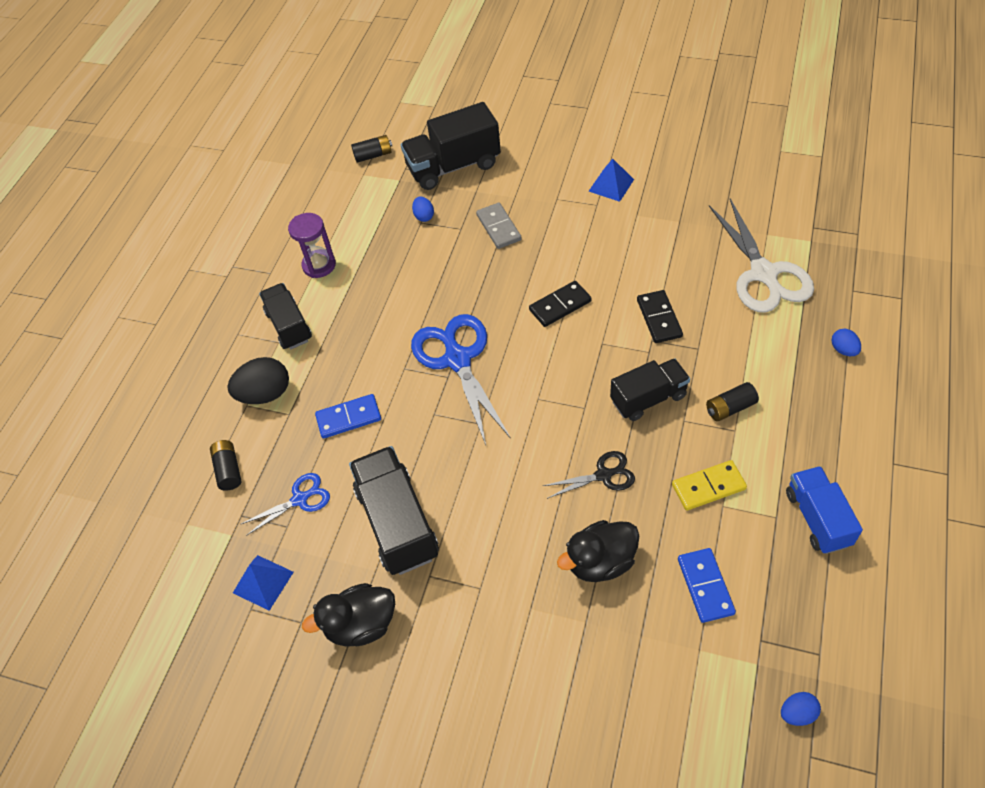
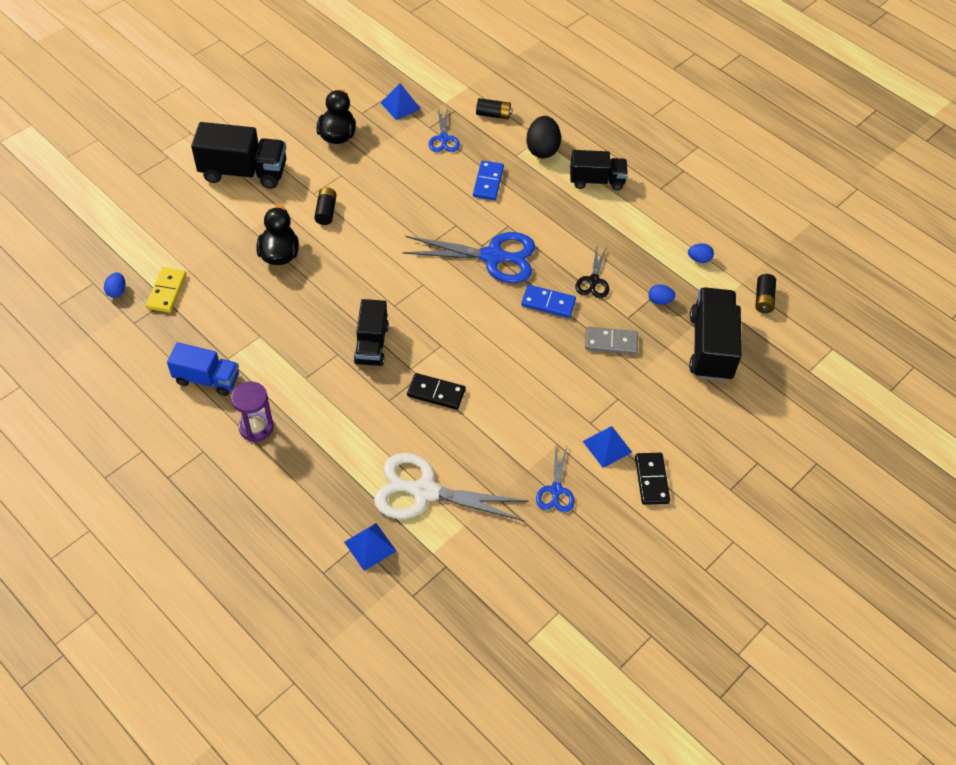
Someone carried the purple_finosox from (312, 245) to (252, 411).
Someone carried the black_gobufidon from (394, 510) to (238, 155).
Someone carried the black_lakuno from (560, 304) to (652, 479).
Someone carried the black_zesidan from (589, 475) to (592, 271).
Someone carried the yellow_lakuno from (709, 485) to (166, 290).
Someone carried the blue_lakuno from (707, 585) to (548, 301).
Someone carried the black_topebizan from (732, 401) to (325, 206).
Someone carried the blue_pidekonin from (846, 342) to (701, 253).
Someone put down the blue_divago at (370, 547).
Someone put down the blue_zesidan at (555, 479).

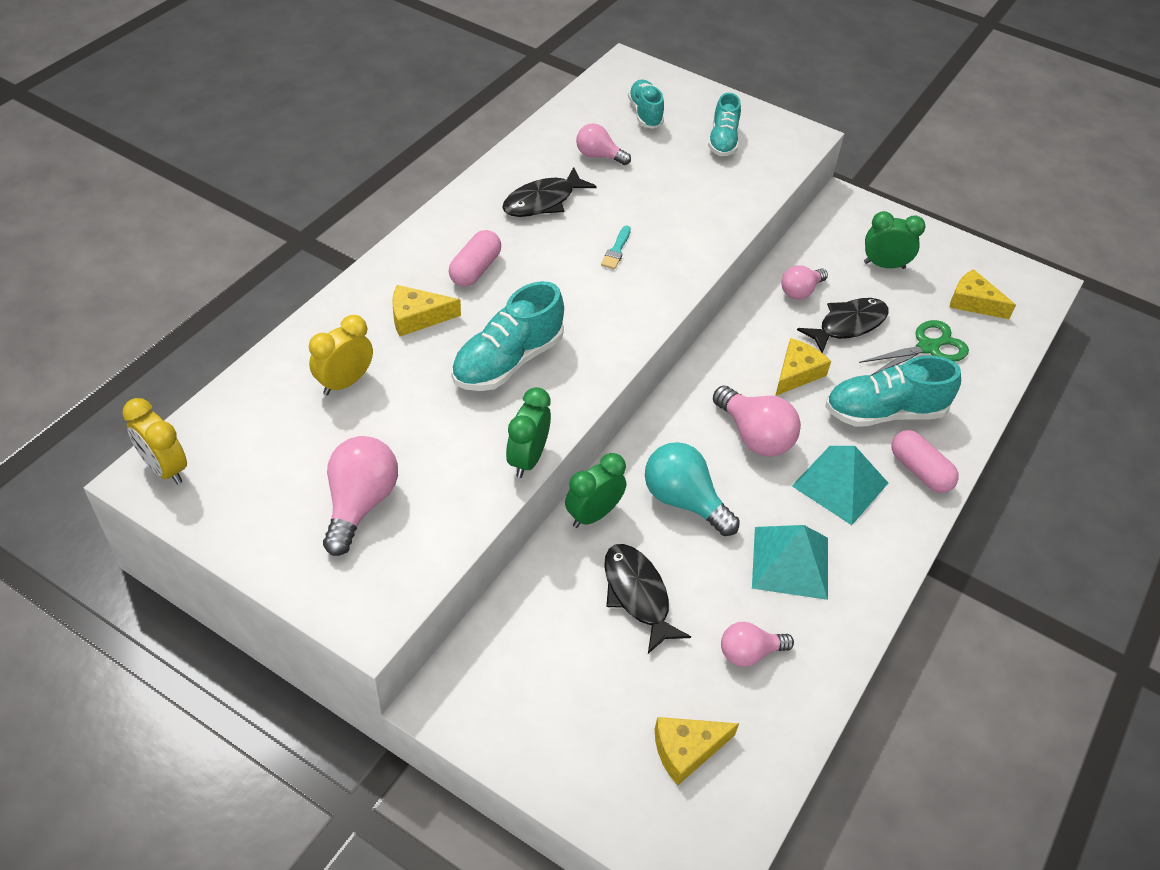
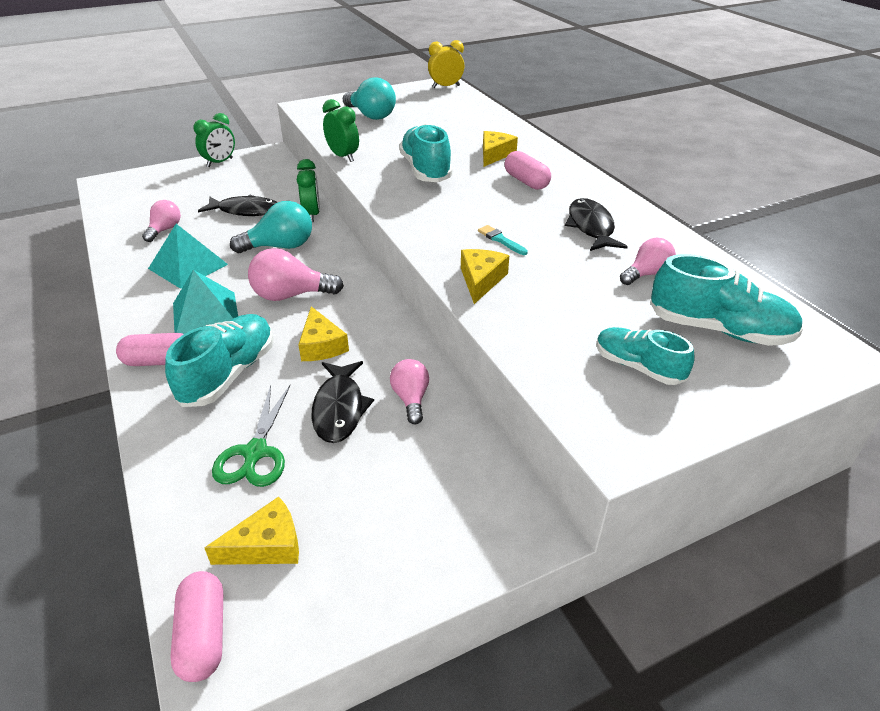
Someone took away the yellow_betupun at (341, 355).
Someone repainted the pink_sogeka at (360, 496), which became the turquoise_sogeka at (369, 98).
Someone scaled the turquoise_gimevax at (646, 104) by 1.55.
Someone carried the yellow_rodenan from (697, 751) to (485, 276).
Someone carried the green_betupun from (895, 240) to (214, 140).
Someone put down the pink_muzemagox at (196, 626).

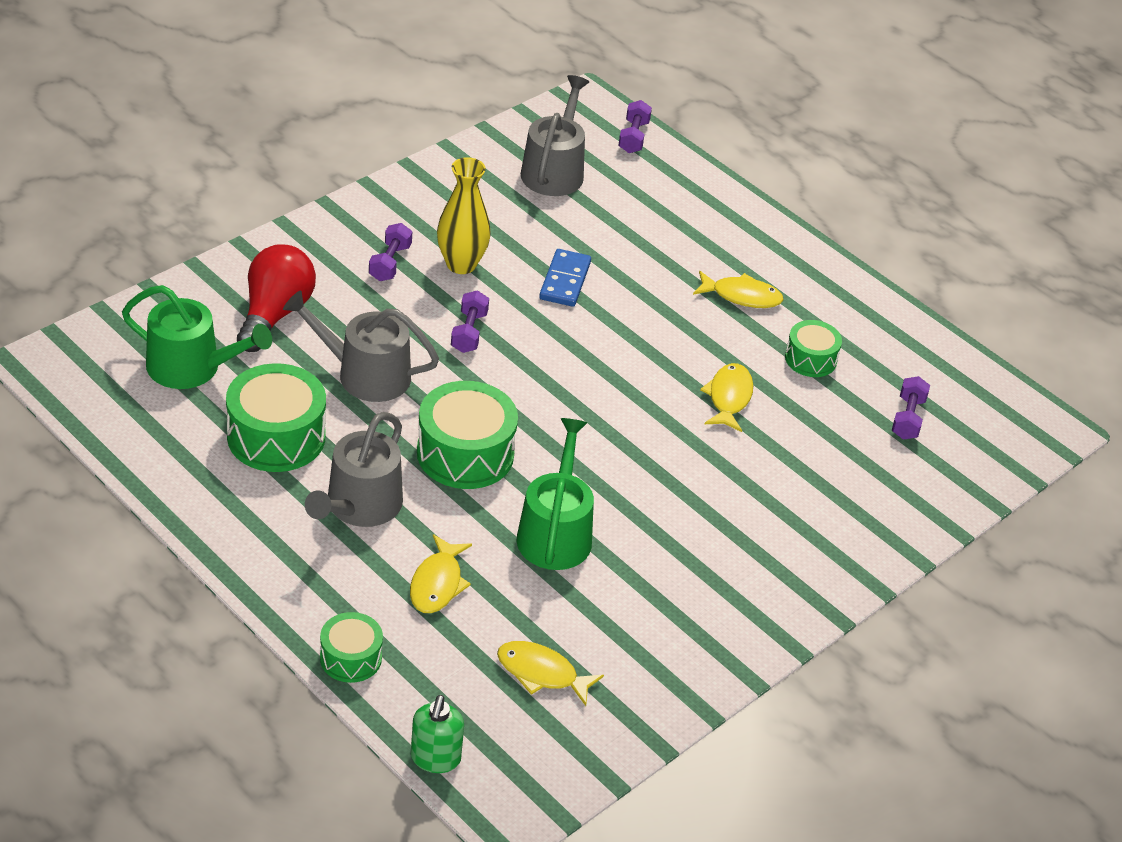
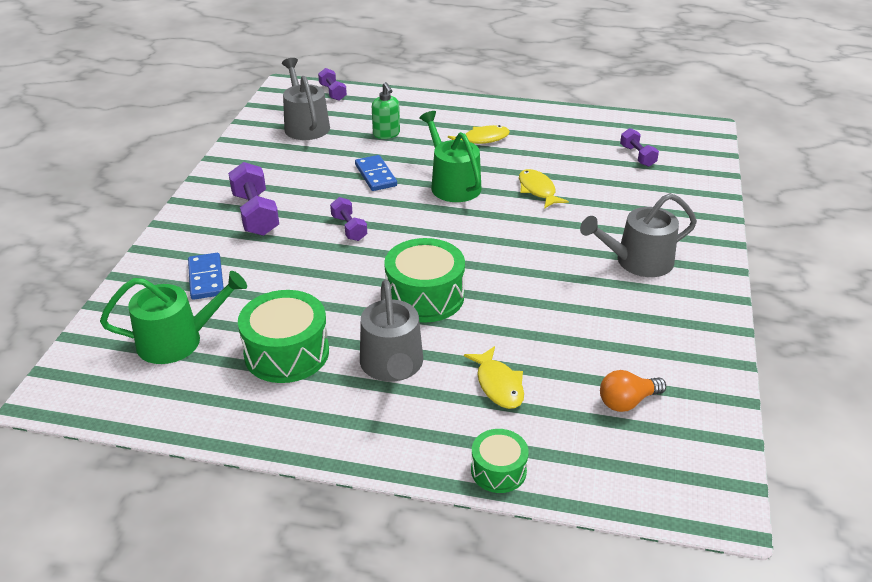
Someone swapped the red_sogeka at (276, 298) for the blue_lakuno at (206, 276).
Someone carried the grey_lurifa from (361, 346) to (638, 235).
Someone scaled the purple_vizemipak at (390, 252) by 1.68.
Someone carried the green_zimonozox from (437, 734) to (386, 110).
Someone took away the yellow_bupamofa at (464, 215).
Someone swapped the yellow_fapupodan at (550, 673) for the orange_sogeka at (633, 391).
Someone carried the green_lurifa from (555, 494) to (450, 156).
Someone took away the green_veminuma at (813, 348).

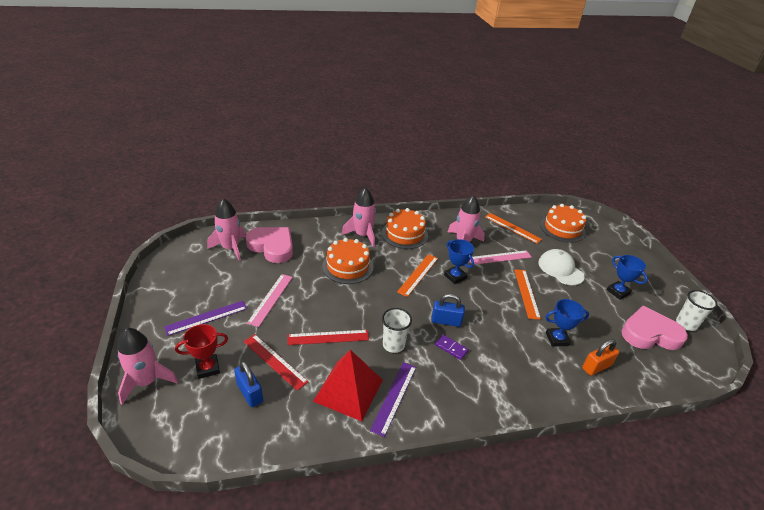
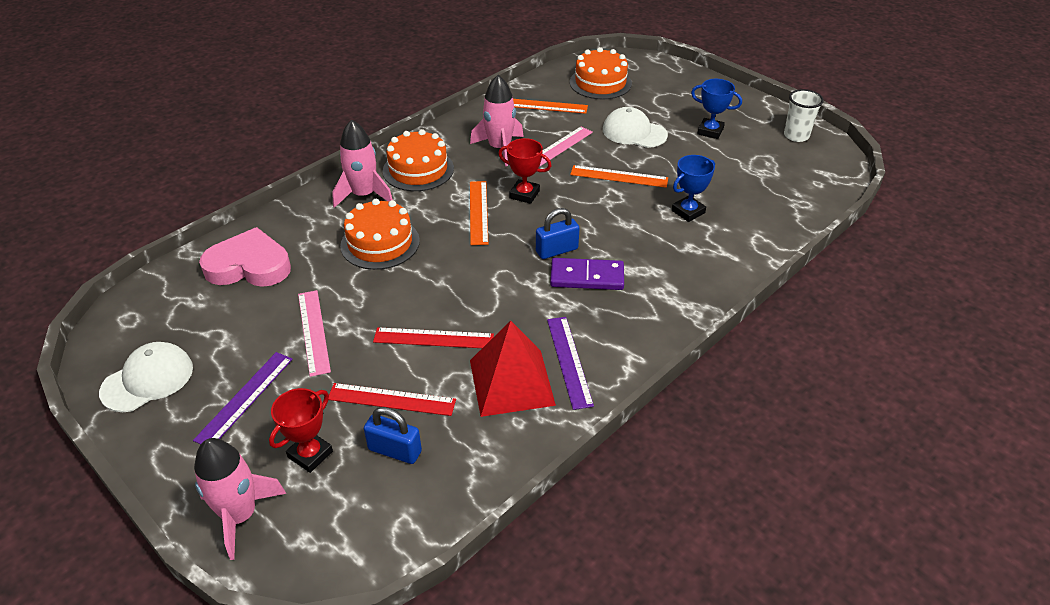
Someone took away the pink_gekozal at (226, 230).
Someone rotated the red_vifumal at (328, 337) by 45 degrees clockwise.
Someone took away the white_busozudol at (397, 330).
Someone scaled the purple_lakuno at (452, 347) by 1.72.
Someone repainted the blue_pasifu at (459, 261), which became the red_pasifu at (524, 171).
Someone rotated the orange_vifumal at (527, 294) by 45 degrees counterclockwise.
Someone took away the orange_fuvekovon at (600, 357).
Someone took away the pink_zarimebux at (654, 328).
Someone put down the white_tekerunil at (146, 377).

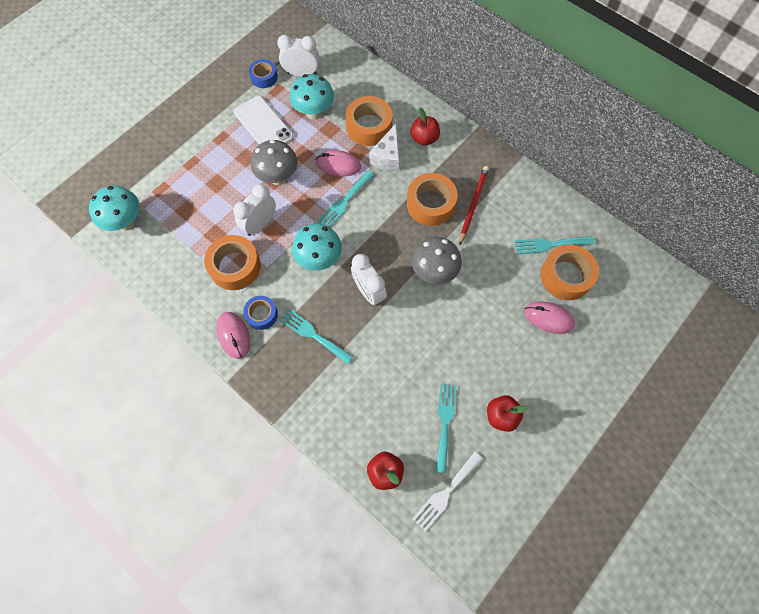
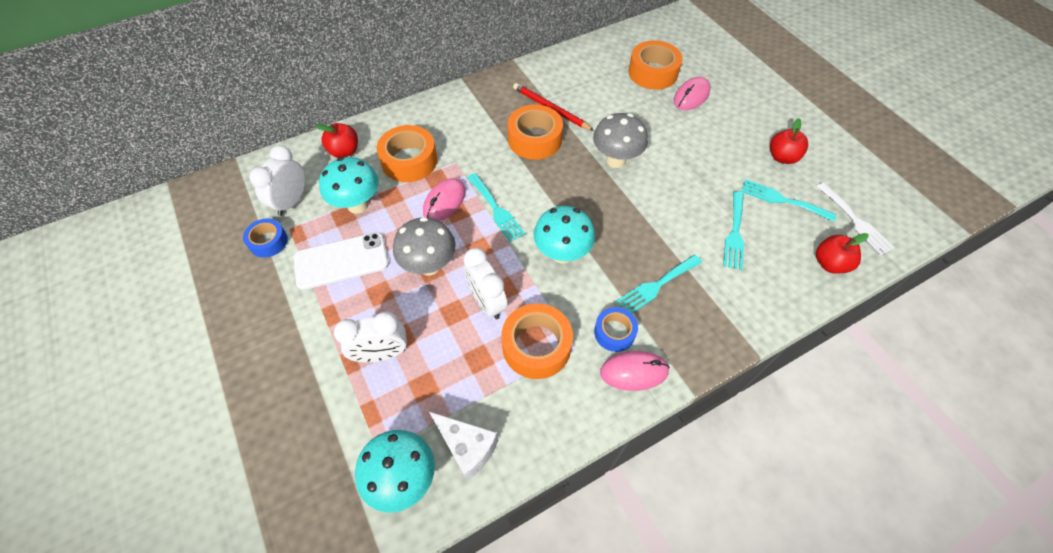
Someone carried the white_betupun from (369, 280) to (370, 337).
Someone carried the white_rodenan from (384, 147) to (463, 446).
Someone carried the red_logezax from (425, 127) to (337, 140).
Someone carried the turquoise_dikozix from (554, 245) to (733, 230).

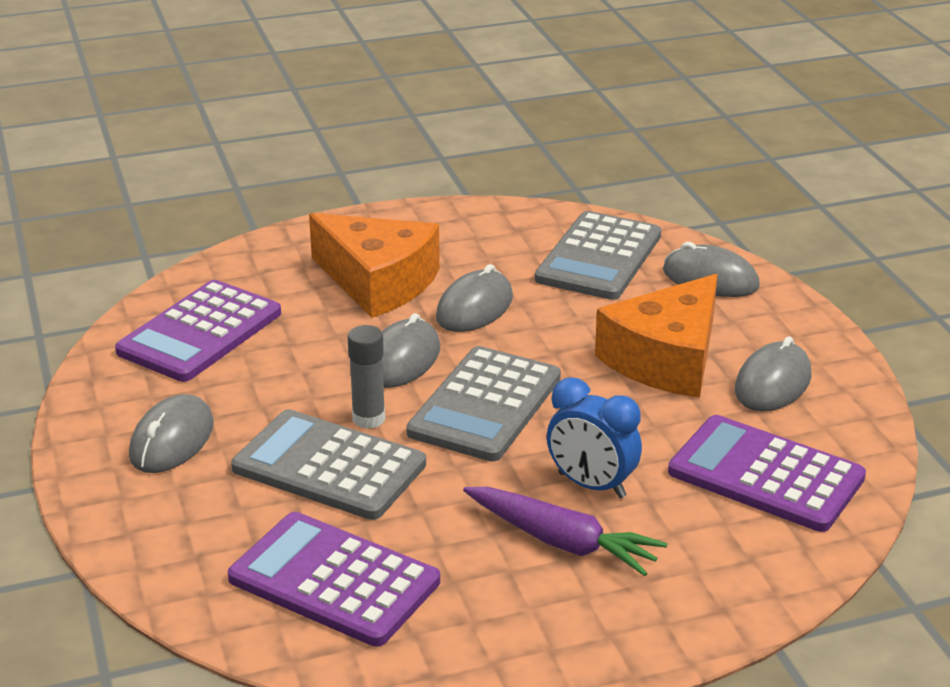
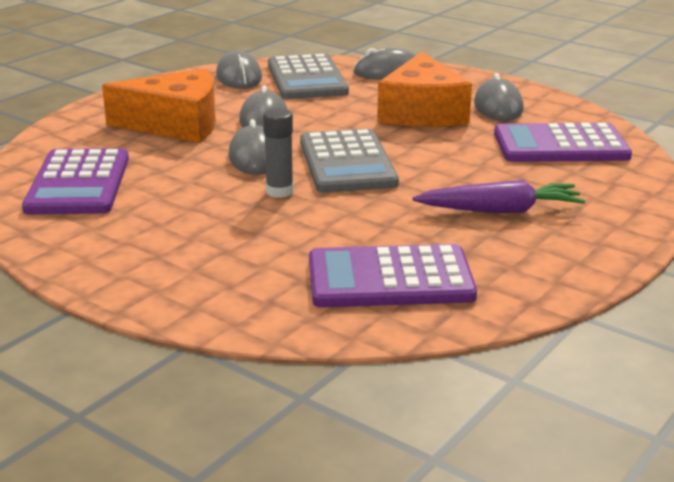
Someone carried the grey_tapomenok from (171, 433) to (239, 70).
Someone took away the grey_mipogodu at (328, 464).
Someone took away the blue_betupun at (594, 437).

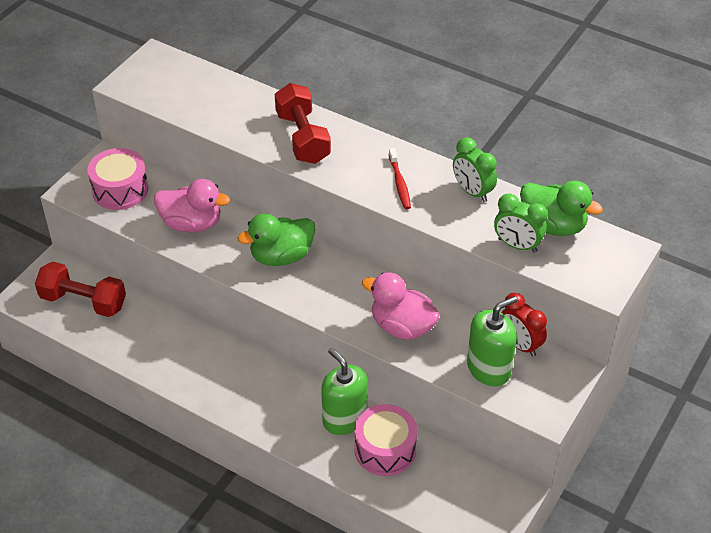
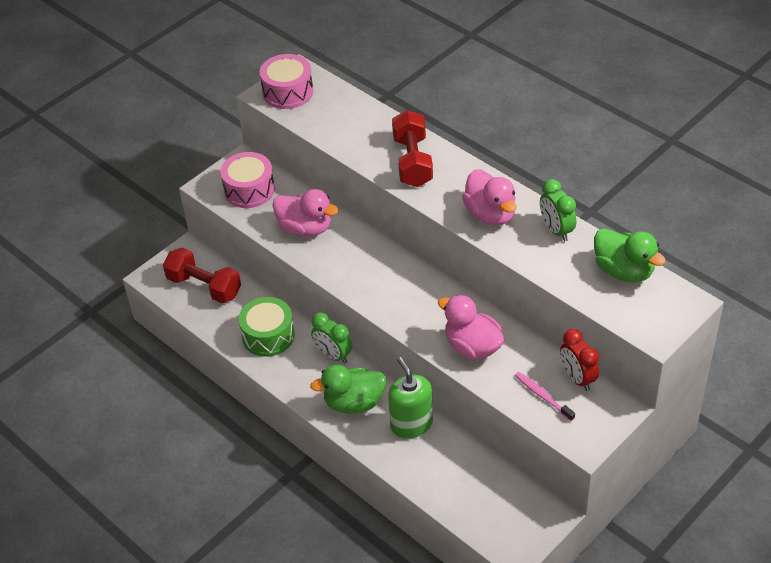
Someone carried the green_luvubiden from (277, 240) to (348, 389).
Someone carried the pink_veminuma from (385, 440) to (286, 81).
Someone swapped the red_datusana at (400, 178) for the pink_luvubiden at (489, 197).
Someone swapped the green_zimonozox at (492, 341) for the pink_datusana at (545, 396).
Someone carried the green_betupun from (521, 223) to (331, 338).
Someone put down the green_veminuma at (267, 327).

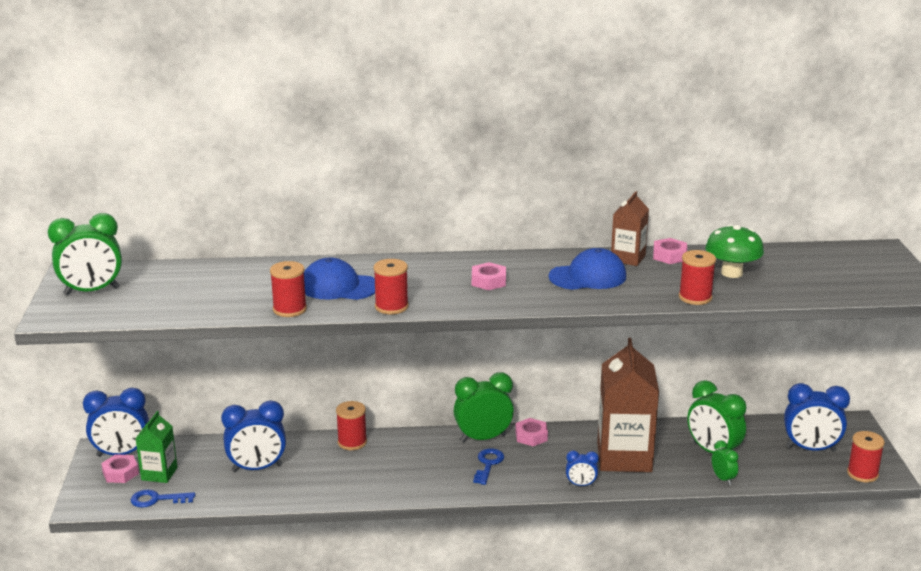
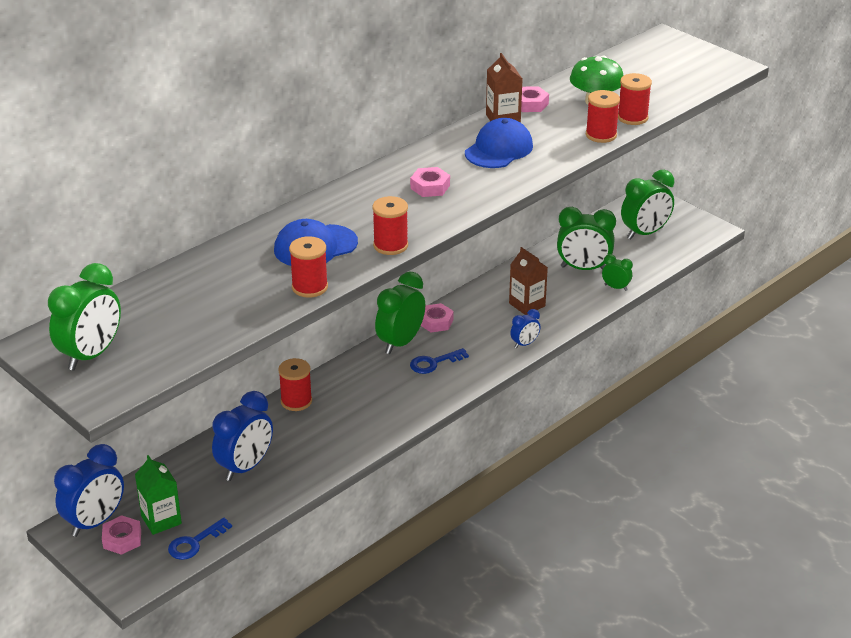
Someone rotated the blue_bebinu at (488, 466) by 90 degrees counterclockwise.
Someone scaled the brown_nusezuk at (628, 405) by 0.53.
Someone repainted the blue_betupun at (817, 417), which became the green_betupun at (647, 205).
Someone carried the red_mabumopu from (866, 457) to (635, 99).

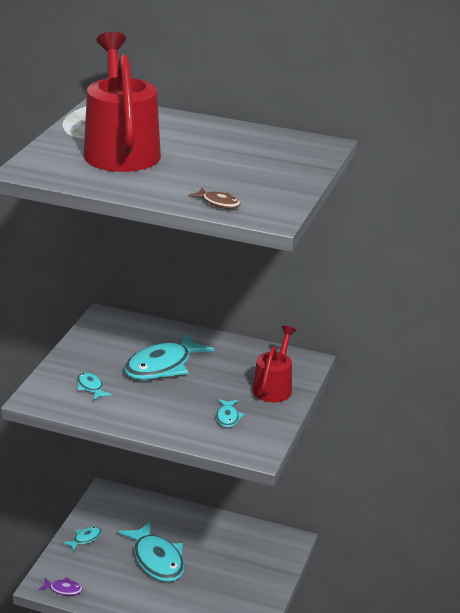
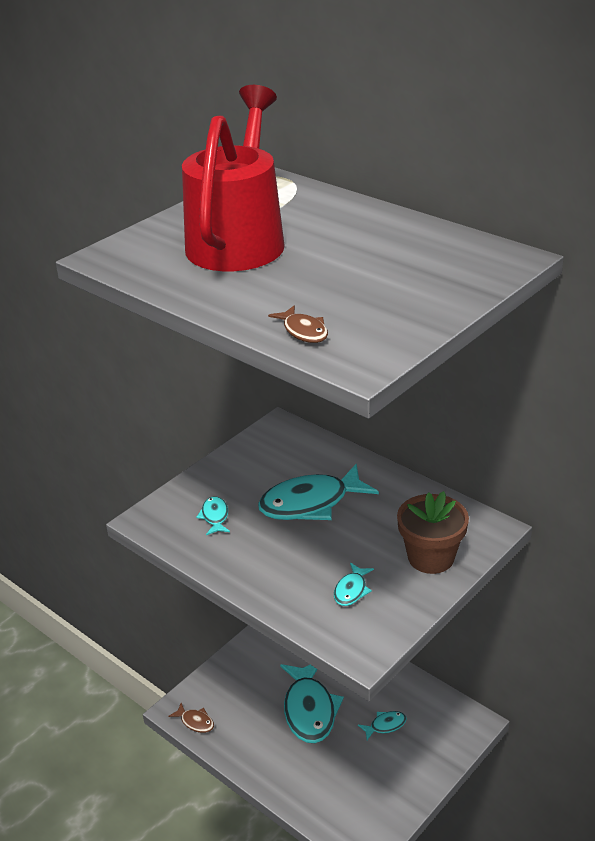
Someone repainted the purple_fapupodan at (61, 586), which became the brown_fapupodan at (191, 718).
Someone carried the turquoise_fapupodan from (82, 538) to (382, 725).
Someone swapped the red_lurifa at (274, 364) for the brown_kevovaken at (433, 532).

